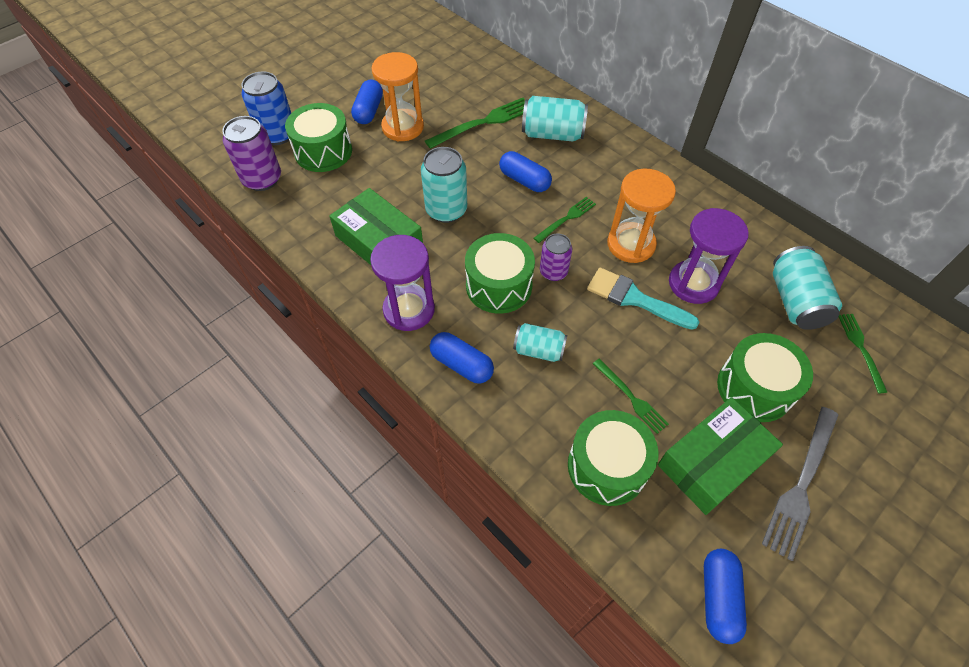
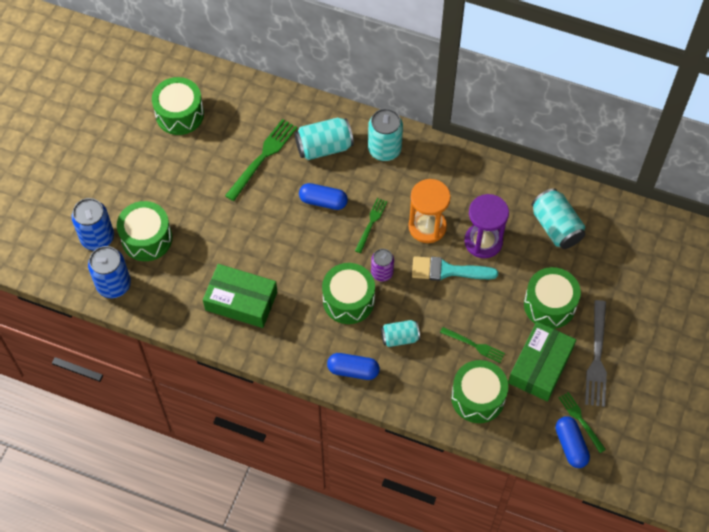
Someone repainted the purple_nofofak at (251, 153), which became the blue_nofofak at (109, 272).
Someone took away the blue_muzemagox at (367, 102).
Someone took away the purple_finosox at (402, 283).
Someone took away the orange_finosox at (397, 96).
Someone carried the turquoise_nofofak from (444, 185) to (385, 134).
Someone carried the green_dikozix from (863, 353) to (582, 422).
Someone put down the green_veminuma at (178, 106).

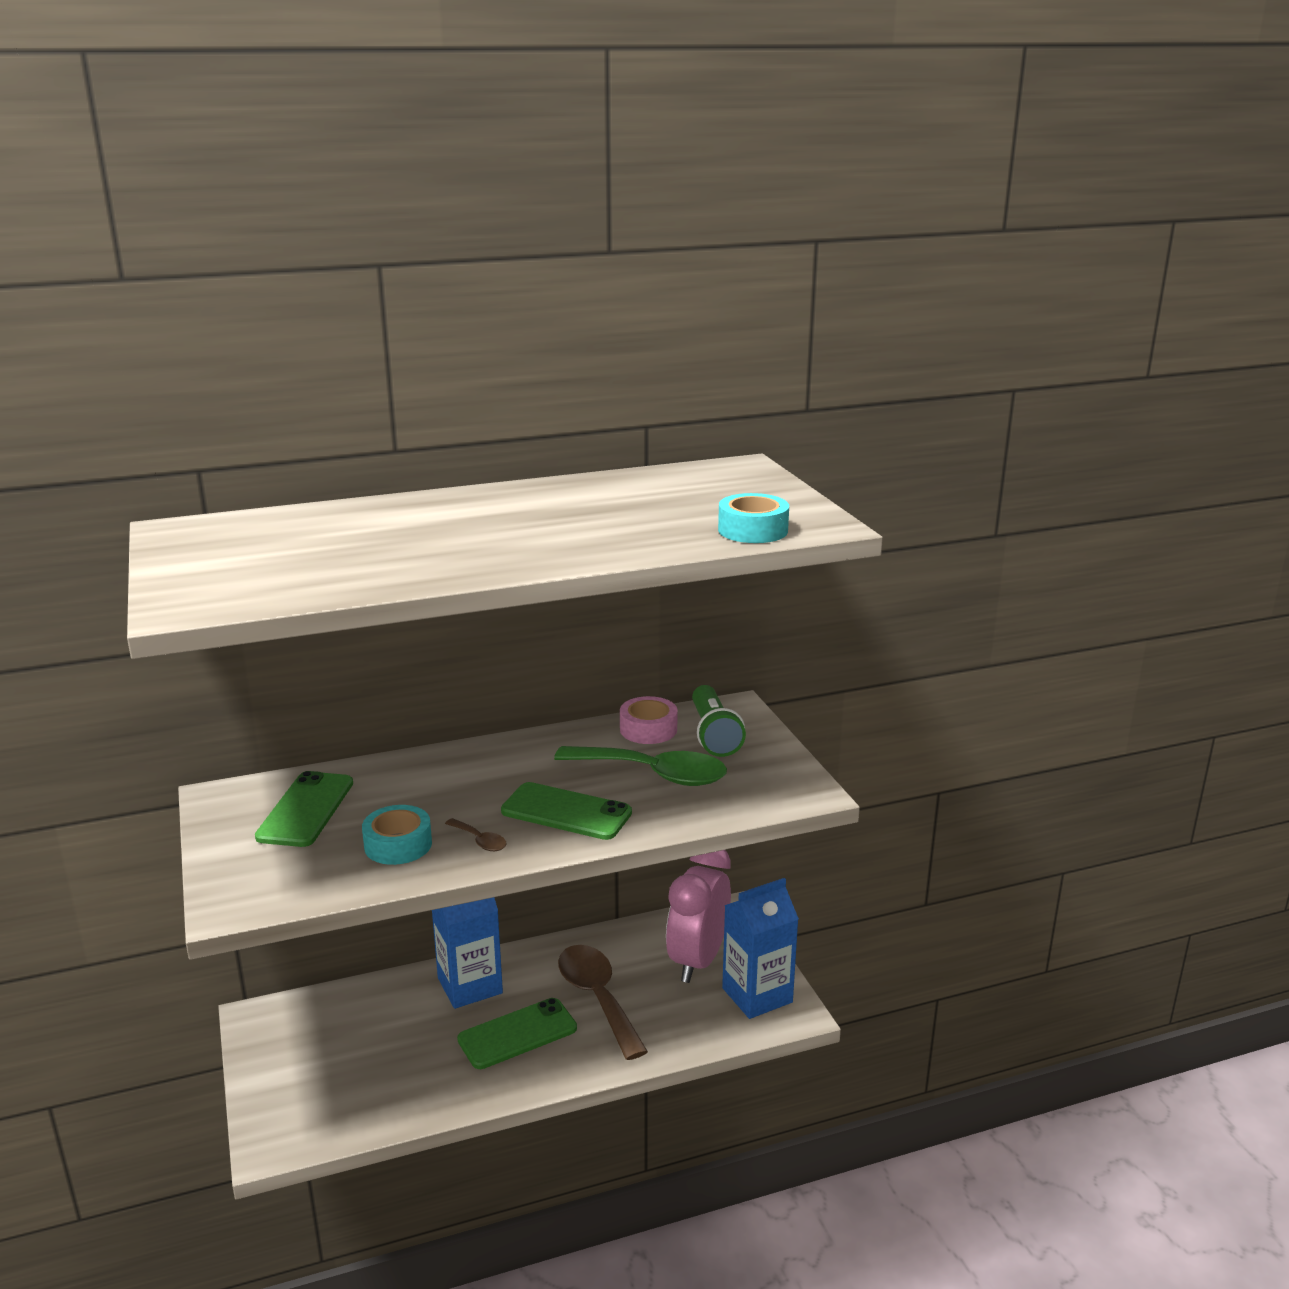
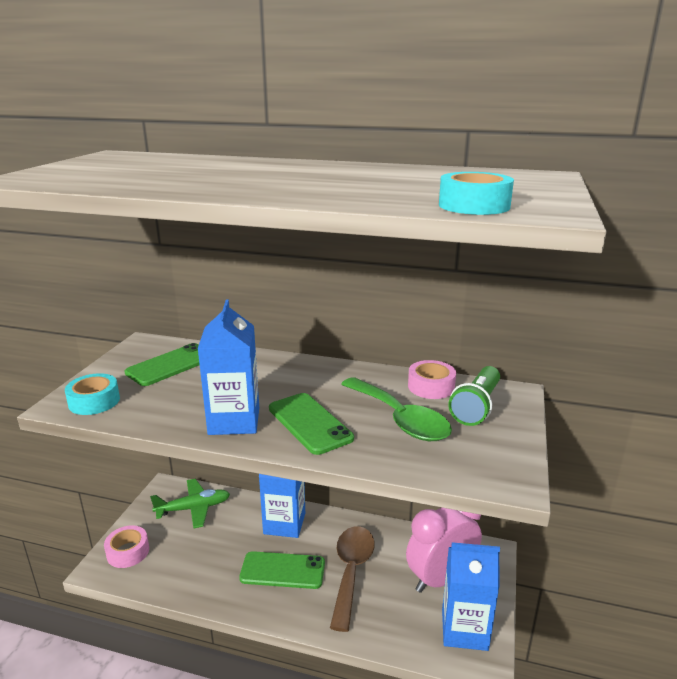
Someone carried the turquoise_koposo from (397, 835) to (92, 394).
Someone swapped the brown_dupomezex at (476, 834) for the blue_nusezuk at (228, 367).
Someone put down the pink_koposo at (126, 546).
Someone put down the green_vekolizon at (190, 504).

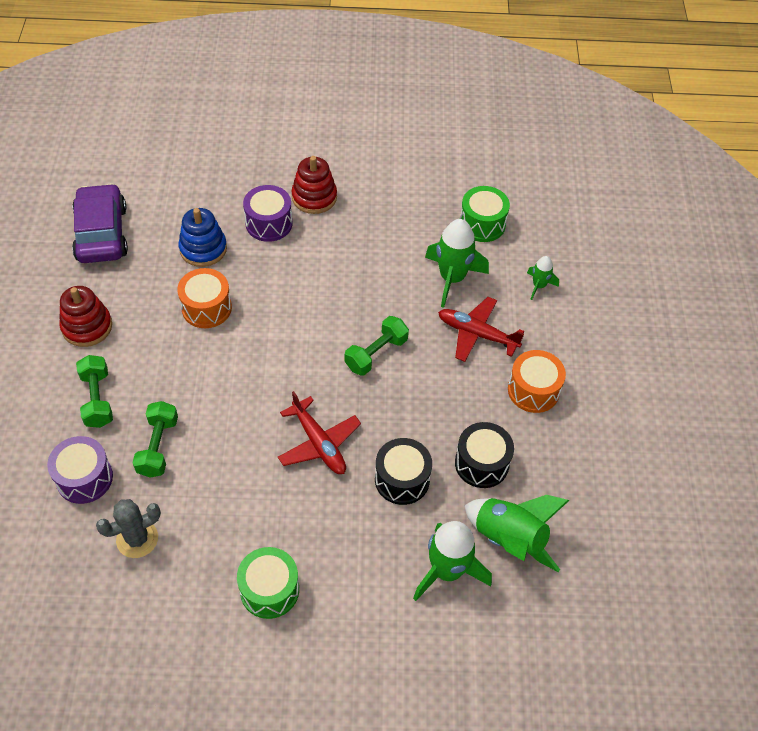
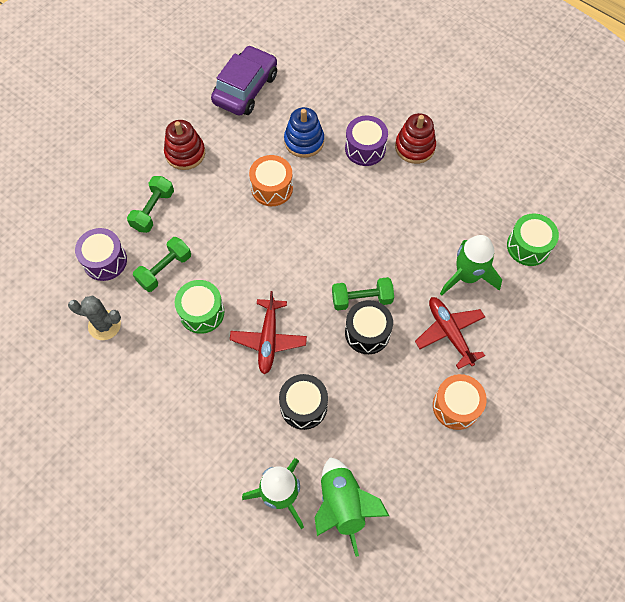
Someone carried the green_veminuma from (268, 583) to (199, 307).
Someone carried the black_veminuma from (484, 455) to (369, 327).
Someone took away the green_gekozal at (543, 278).

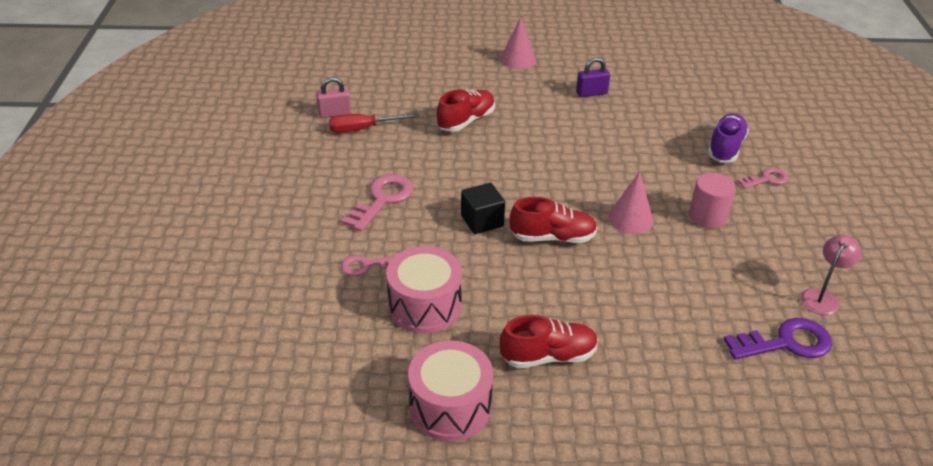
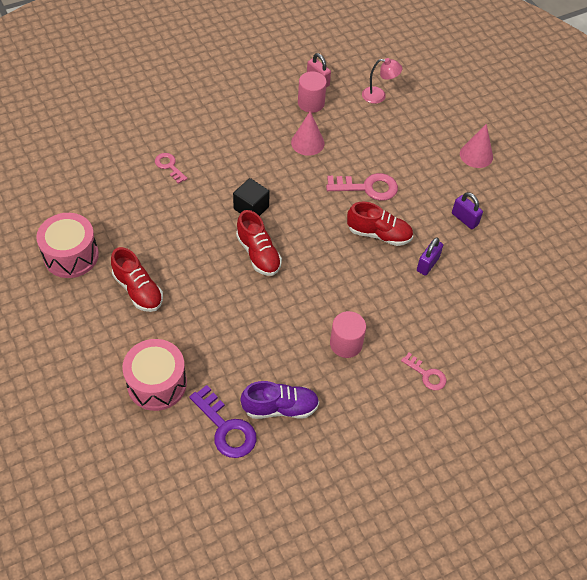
Someone swapped the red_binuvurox at (374, 123) for the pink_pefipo at (312, 92).
Someone carried the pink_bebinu from (378, 203) to (362, 187).
Someone carried the pink_veminuma from (424, 289) to (154, 375).
Someone carried the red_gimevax from (466, 110) to (380, 224).
Someone carried the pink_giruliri from (631, 202) to (308, 133).
Someone carried the purple_gimevax from (728, 137) to (280, 400).
Someone carried the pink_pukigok from (831, 275) to (382, 81).
Someone put down the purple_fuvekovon at (430, 256).

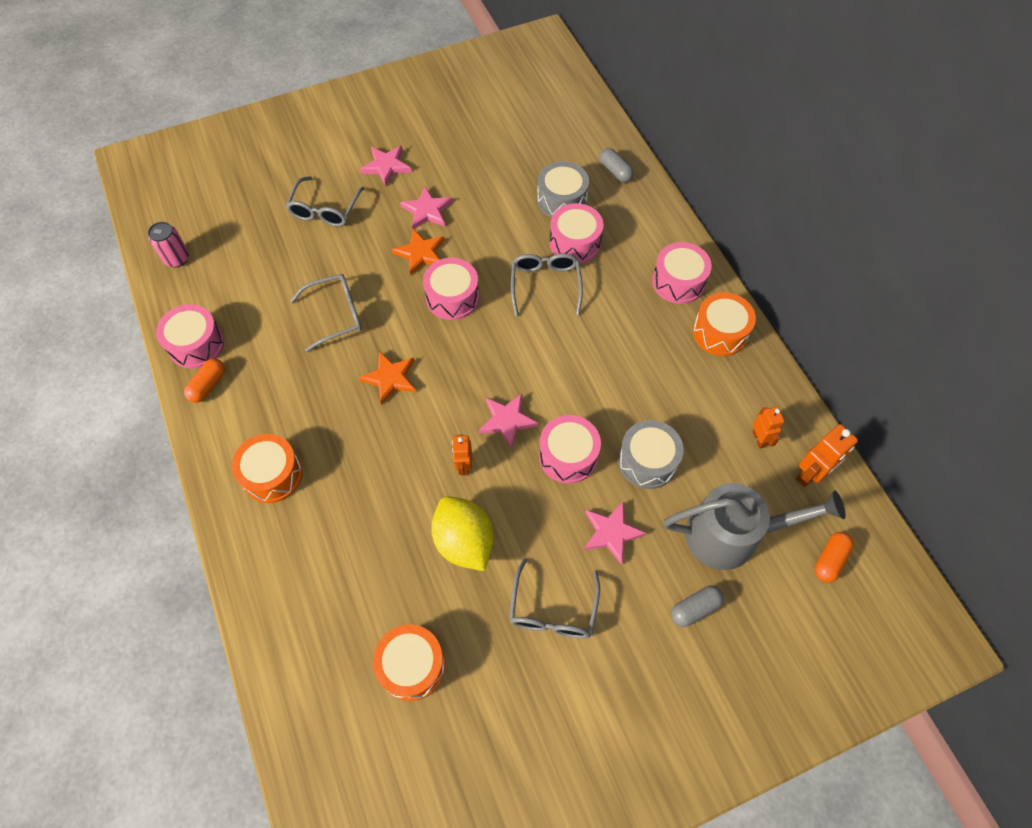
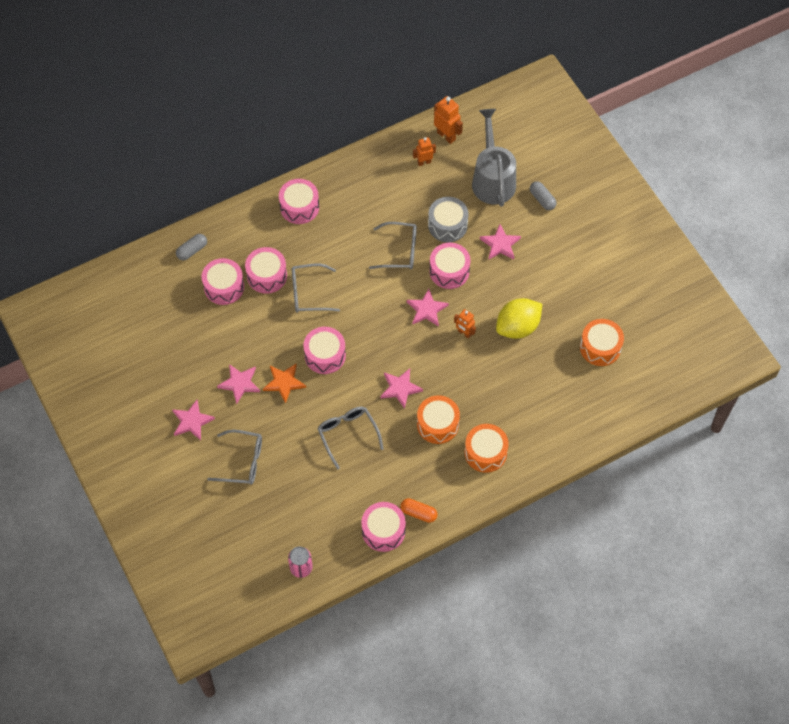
Someone repainted the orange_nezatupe at (387, 378), which became the pink_nezatupe at (401, 389).
Someone rotated the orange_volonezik at (462, 455) by 45 degrees clockwise.
Someone carried the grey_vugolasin from (554, 598) to (393, 245).
Someone repainted the grey_veminuma at (563, 189), which became the pink_veminuma at (223, 281).
Someone carried the orange_veminuma from (724, 324) to (438, 419).
Someone took away the orange_muzemagox at (834, 557).

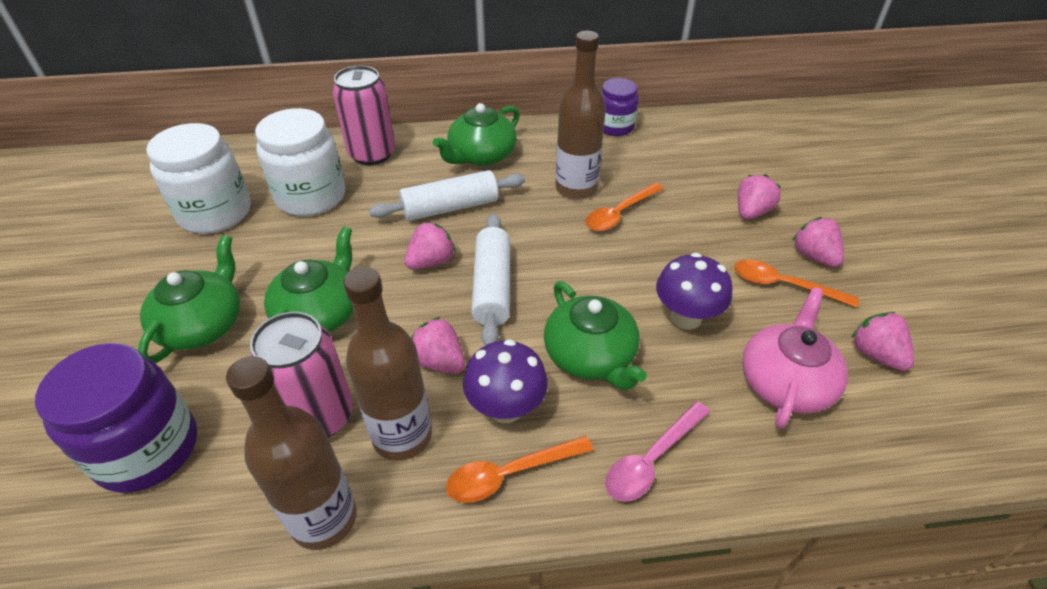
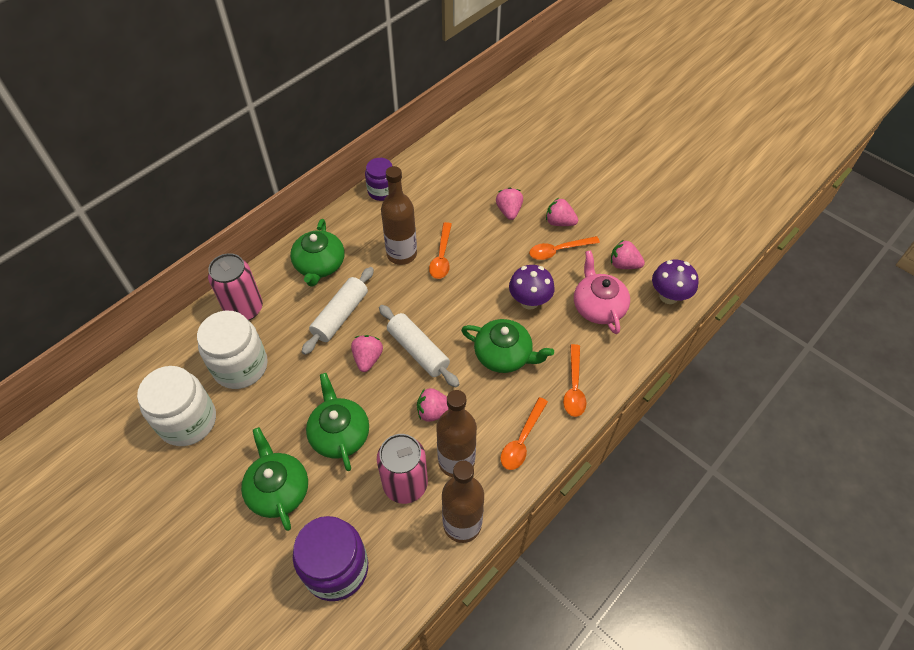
Someone carried the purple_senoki from (505, 381) to (675, 282).
Someone repainted the pink_dupomezex at (657, 451), which became the orange_dupomezex at (575, 380).

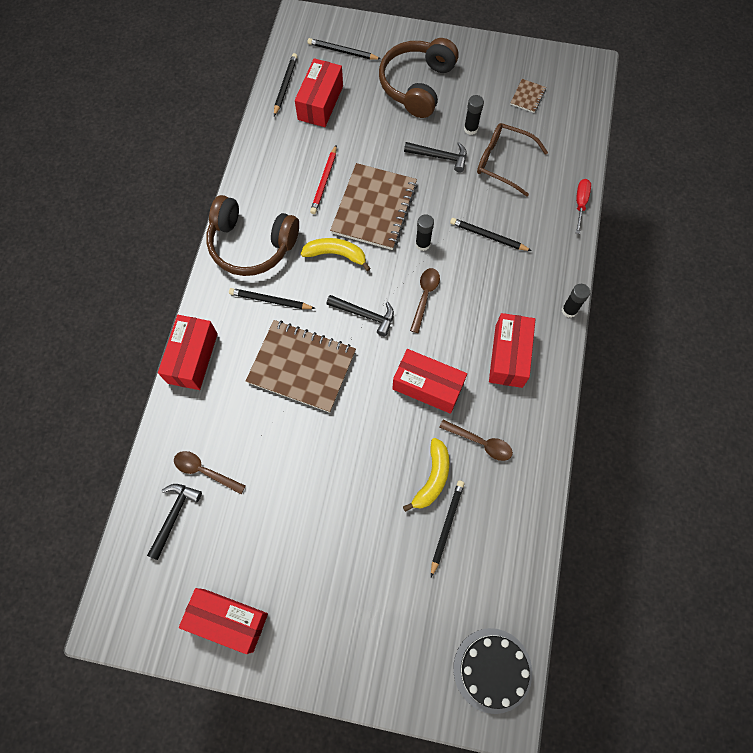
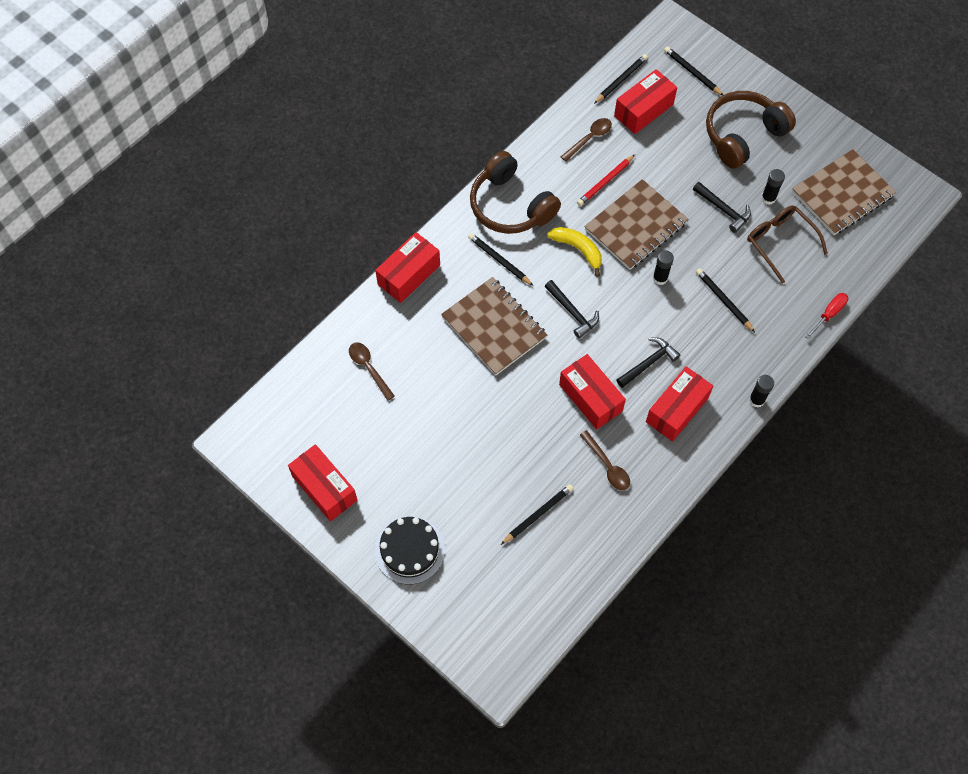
Someone carried the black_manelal from (174, 522) to (648, 362).
Someone took away the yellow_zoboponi at (426, 475).
Someone carried the brown_dupomezex from (425, 300) to (586, 140).
Someone carried the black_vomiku from (492, 671) to (410, 550).
Someone scaled the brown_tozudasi at (528, 96) by 2.33.

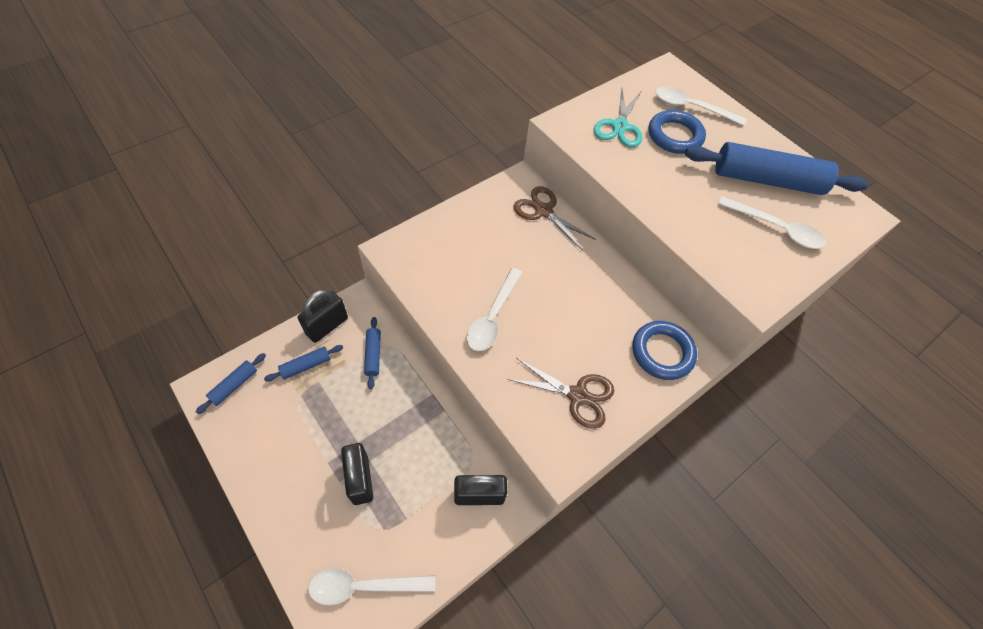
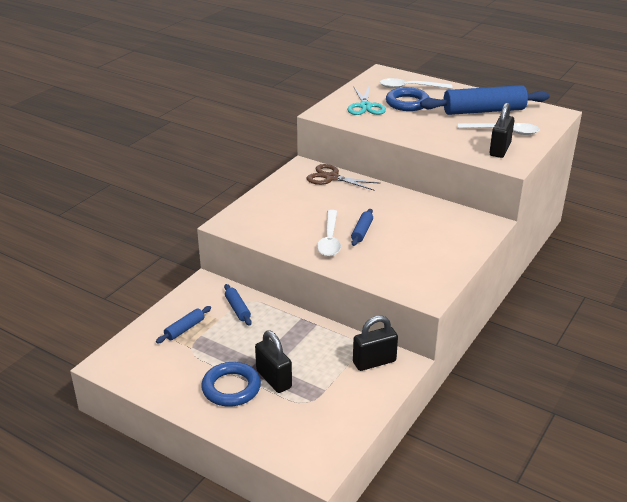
Someone carried the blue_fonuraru from (231, 383) to (362, 227).
Someone carried the black_fuvekovon from (323, 316) to (502, 130).
Someone took away the white_dupomezex at (371, 587).
Someone took away the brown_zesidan at (561, 393).
Someone carried the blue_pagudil from (664, 350) to (231, 384).

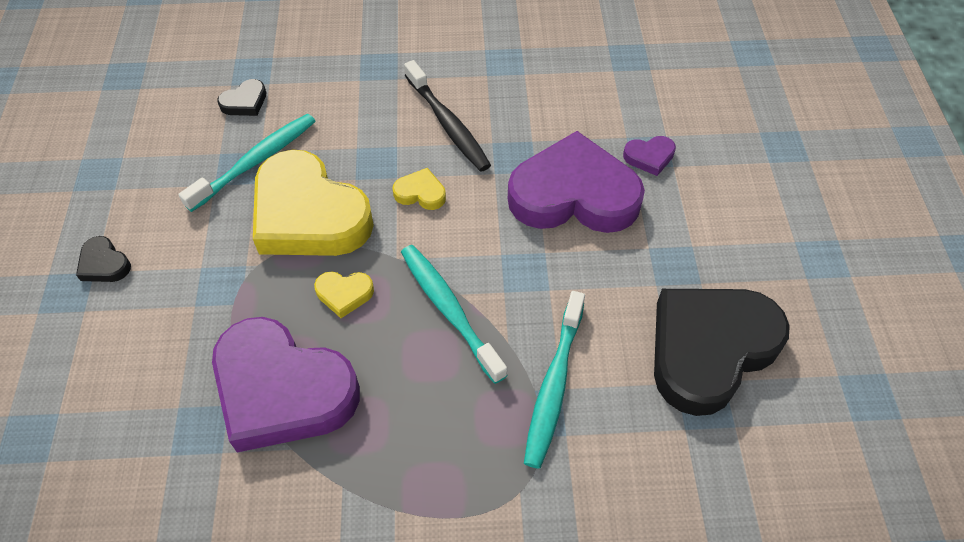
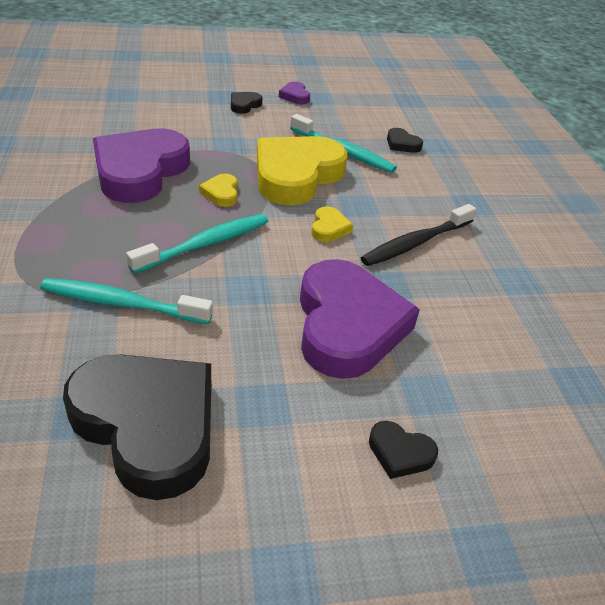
Someone carried the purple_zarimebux from (649, 156) to (294, 92).
Someone put down the black_zarimebux at (403, 450).

